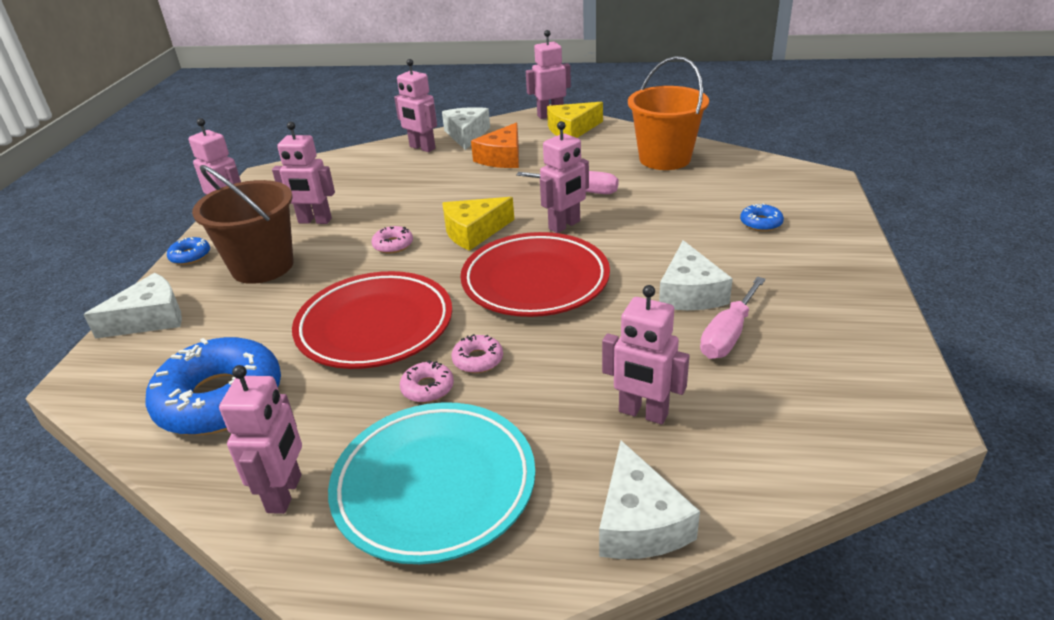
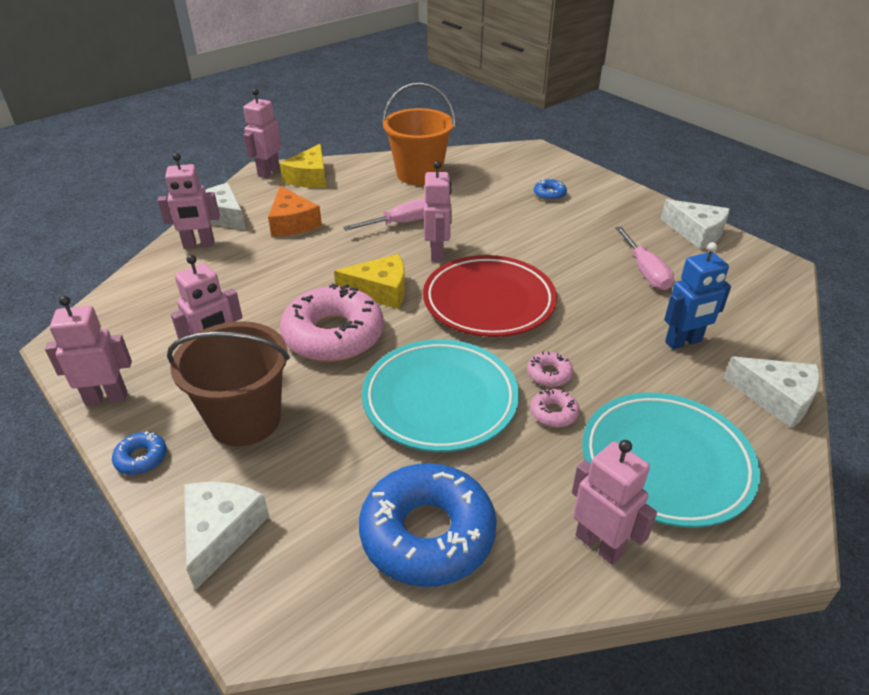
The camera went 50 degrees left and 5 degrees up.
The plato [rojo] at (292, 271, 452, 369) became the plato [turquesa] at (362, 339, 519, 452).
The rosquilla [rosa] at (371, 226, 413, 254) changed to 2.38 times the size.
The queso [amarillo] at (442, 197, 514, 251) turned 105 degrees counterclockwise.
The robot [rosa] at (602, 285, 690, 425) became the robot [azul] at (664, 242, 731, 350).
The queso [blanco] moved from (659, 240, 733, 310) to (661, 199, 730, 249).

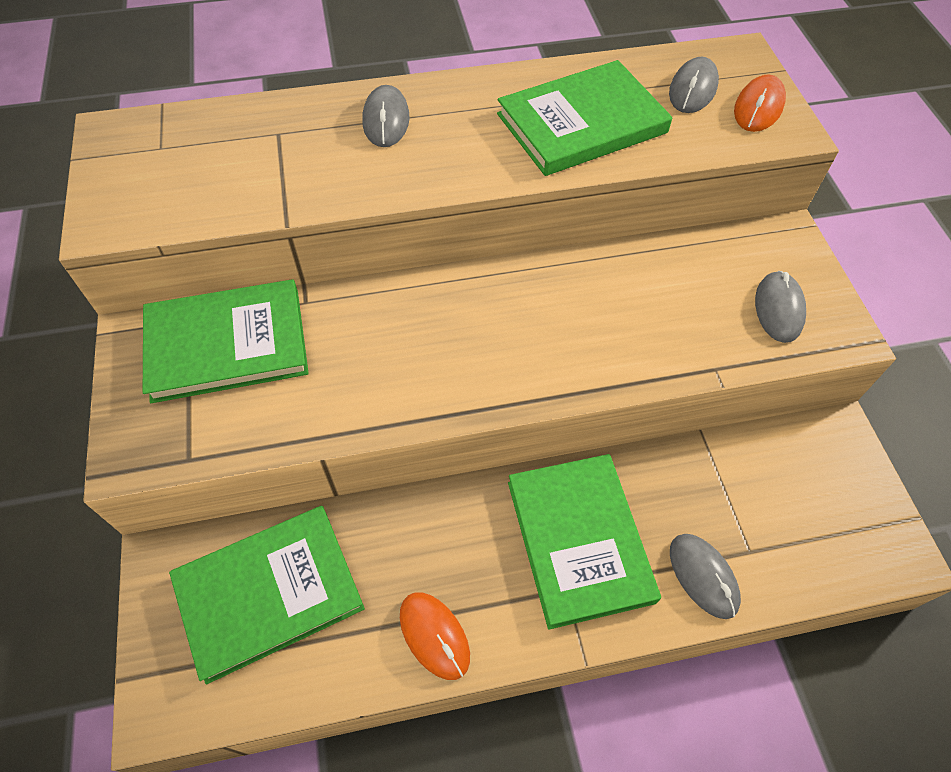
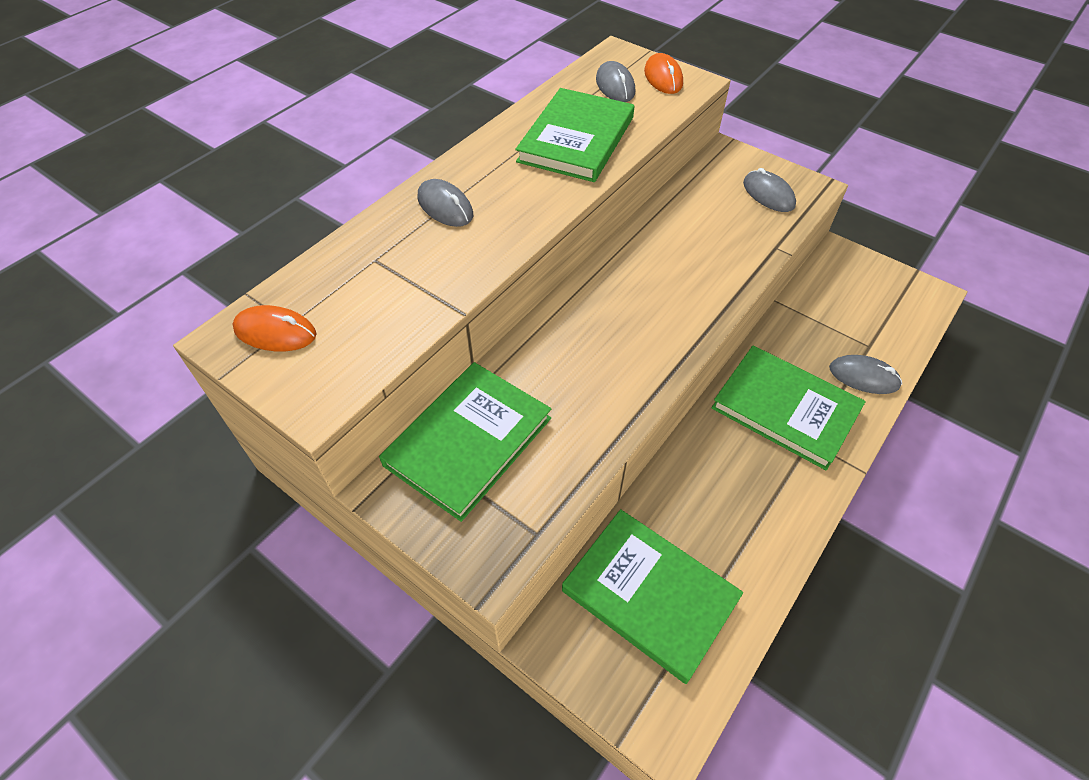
The camera went 40 degrees left and 5 degrees down.
The libro [verde] at (169, 506, 365, 684) turned 75 degrees counterclockwise.
The ratón [naranja] moved from (400, 592, 470, 680) to (233, 305, 317, 351).

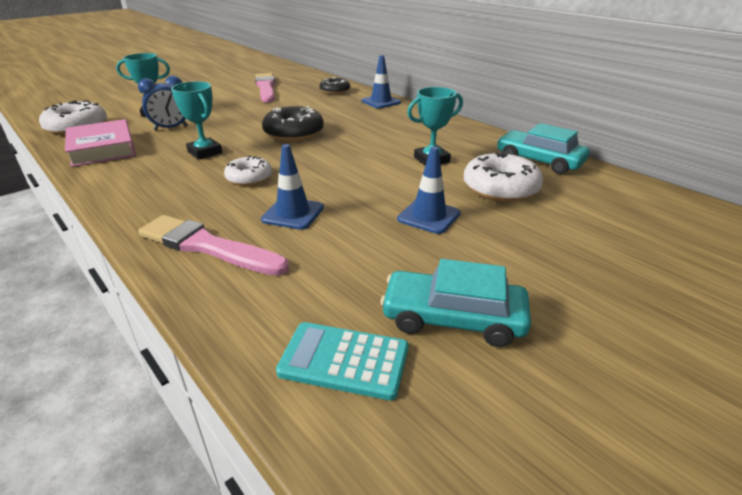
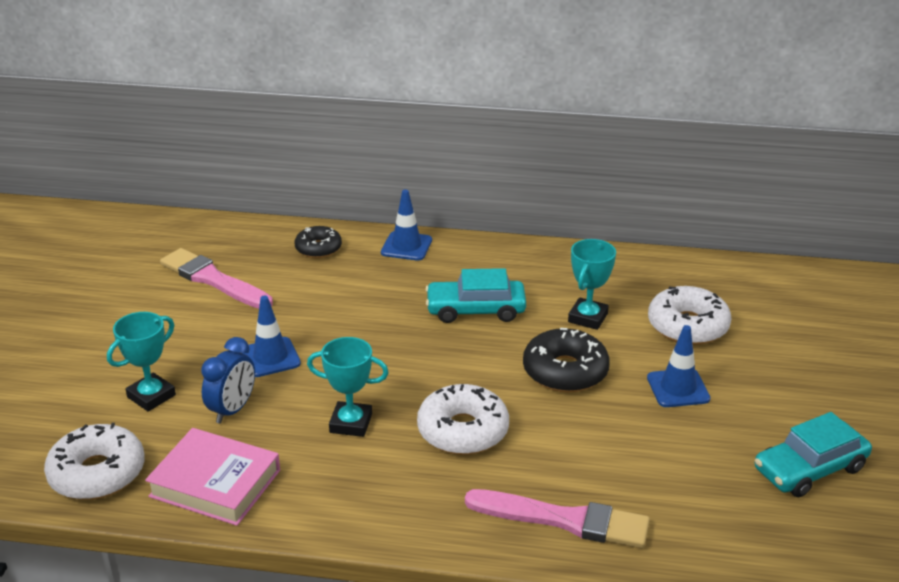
The camera went 40 degrees left and 0 degrees up.
The pincel [rosa] at (138, 215, 289, 276) turned 150 degrees counterclockwise.
The rosquilla [blanco] at (224, 156, 272, 186) changed to 1.57 times the size.
The cono de tráfico [azul] moved from (261, 144, 324, 230) to (242, 296, 301, 377).
The rosquilla [negro] moved from (262, 106, 324, 142) to (523, 328, 610, 392).
The calculadora [turquesa] at (276, 322, 409, 400) disappeared.
The coche [turquesa] moved from (497, 123, 589, 174) to (426, 268, 526, 323).

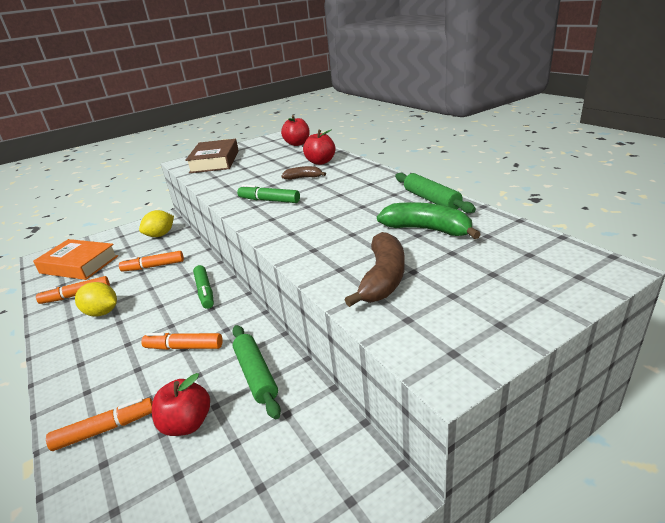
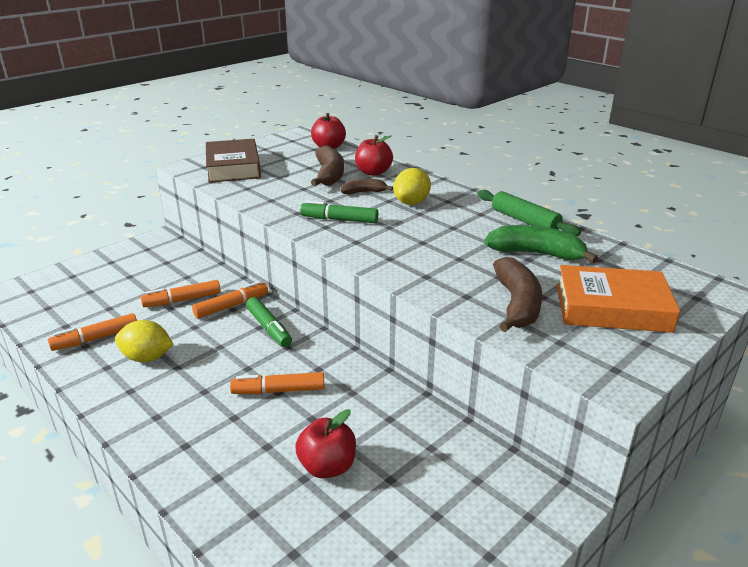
The camera went 15 degrees left and 0 degrees up.
The libro [naranja] moved from (33, 239, 118, 280) to (557, 265, 680, 333).
The rotulador [naranja] moved from (46, 398, 153, 451) to (192, 281, 268, 318).
The limón [amarillo] moved from (139, 210, 174, 237) to (393, 168, 431, 205).
The rodillo [verde] at (232, 325, 281, 419) disappeared.
The plátano [marrón] at (311, 145, 344, 186) appeared.

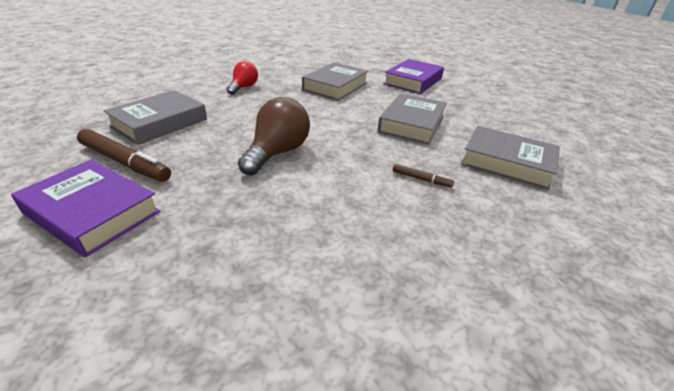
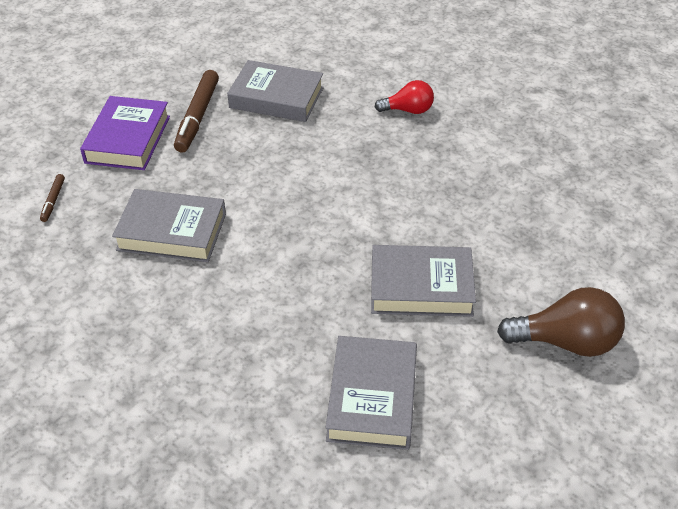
The camera went 70 degrees right and 10 degrees up.
The bombilla [marrón] moved from (238, 97, 310, 175) to (497, 287, 625, 357).
The libro [gris] moved from (302, 62, 369, 100) to (112, 189, 226, 262).
The libro [morado] at (384, 59, 444, 94) disappeared.
The rotulador [marrón] moved from (393, 164, 454, 187) to (40, 174, 65, 222).

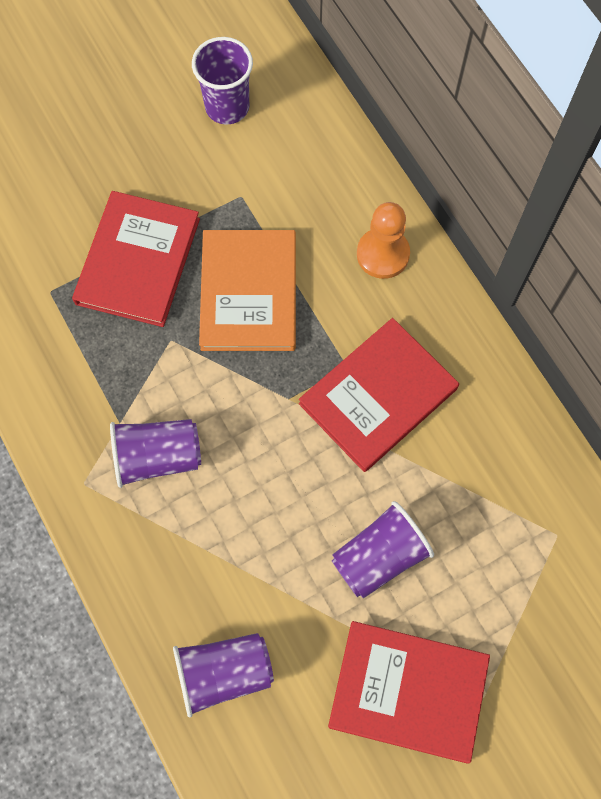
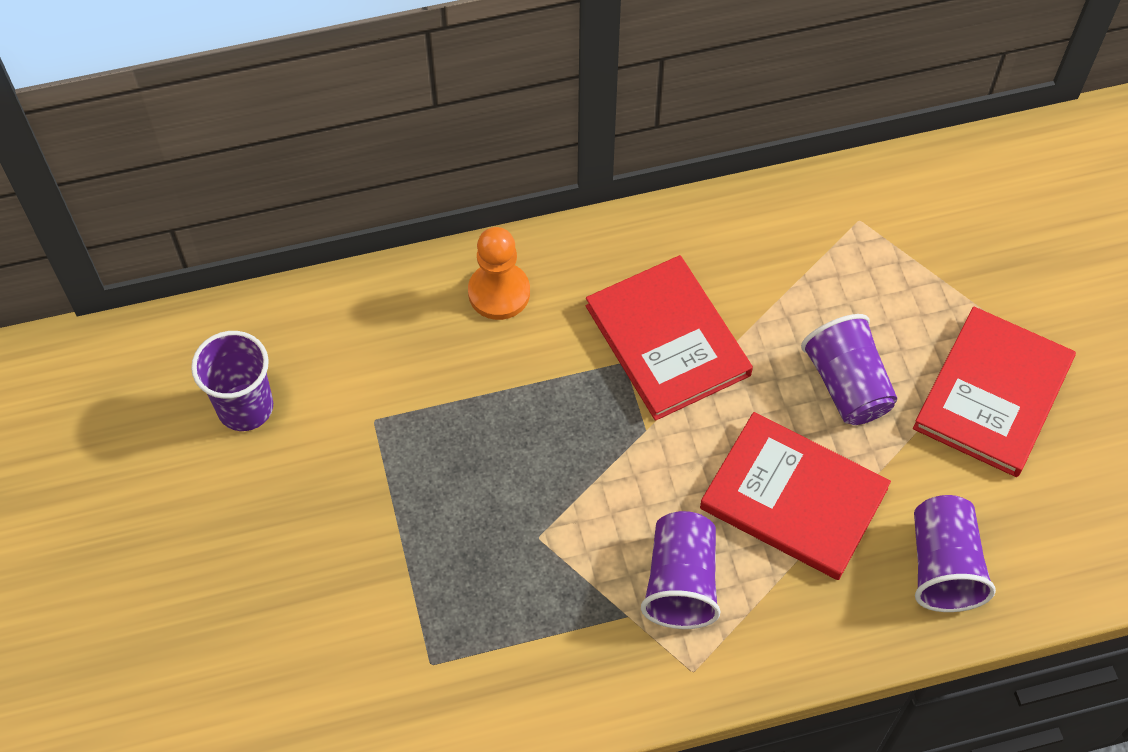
The camera went 75 degrees left and 10 degrees down.
The libro [rojo] moved from (72, 191, 200, 327) to (700, 412, 891, 580).
The libro [naranja] at (199, 230, 296, 351) disappeared.

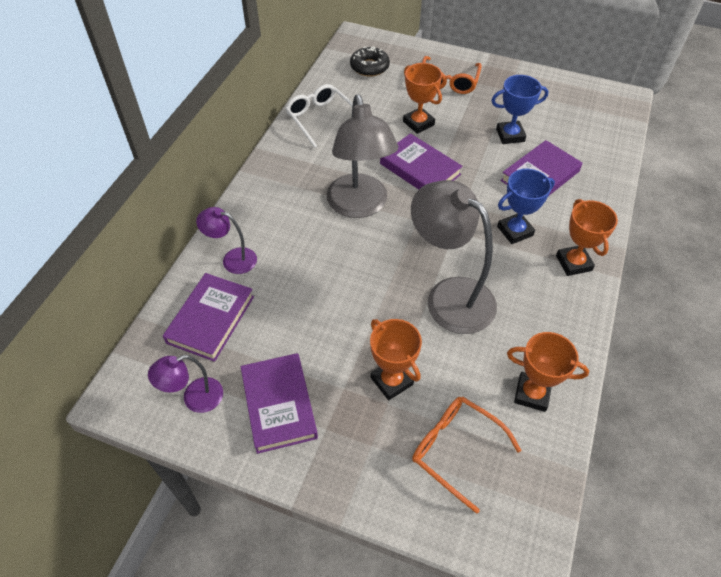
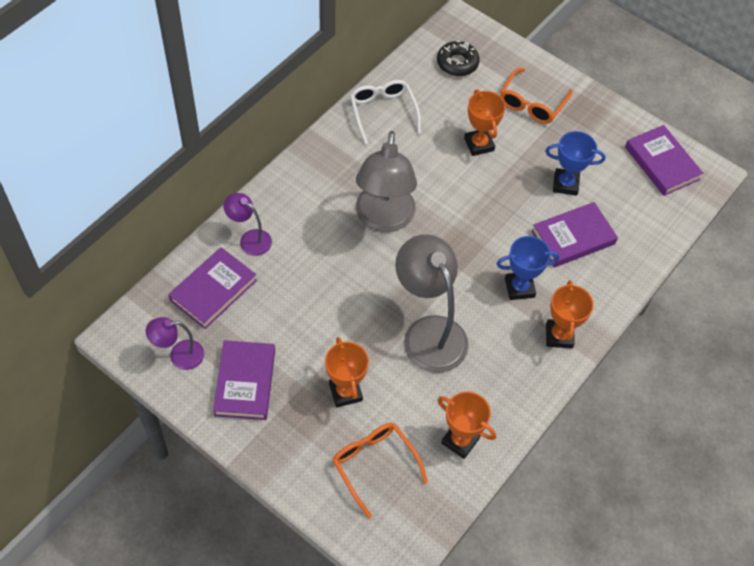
The camera went 15 degrees right and 5 degrees up.
The libro [morado] moved from (380, 133, 463, 189) to (625, 125, 703, 196).

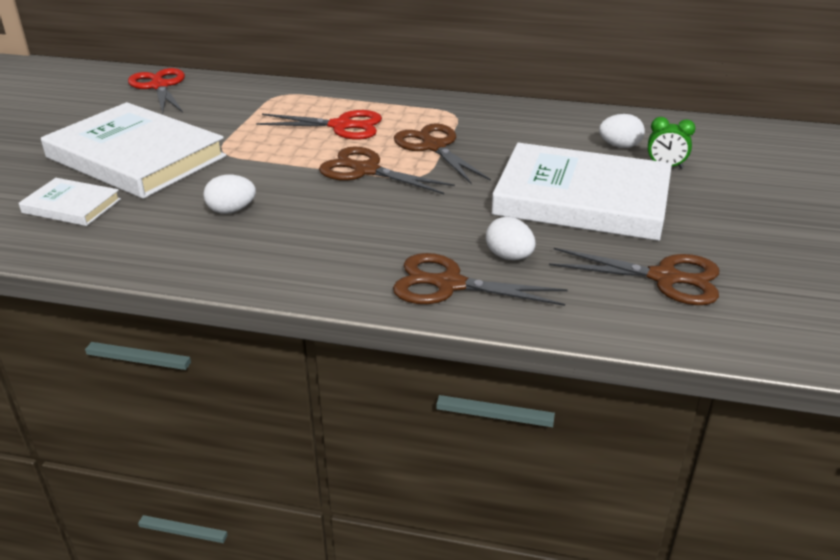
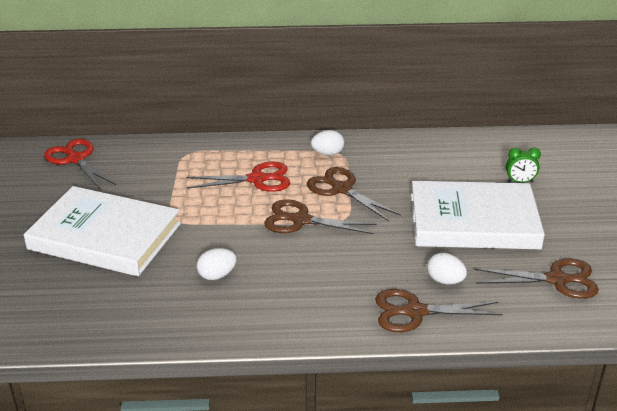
The camera went 15 degrees left and 0 degrees up.
The libro [blanco] at (19, 178, 121, 226) disappeared.
The huevo [blanco] moved from (599, 114, 645, 148) to (311, 130, 345, 155).

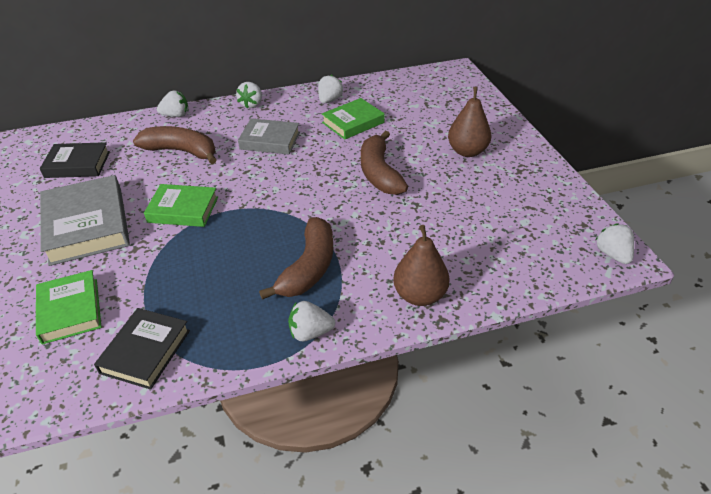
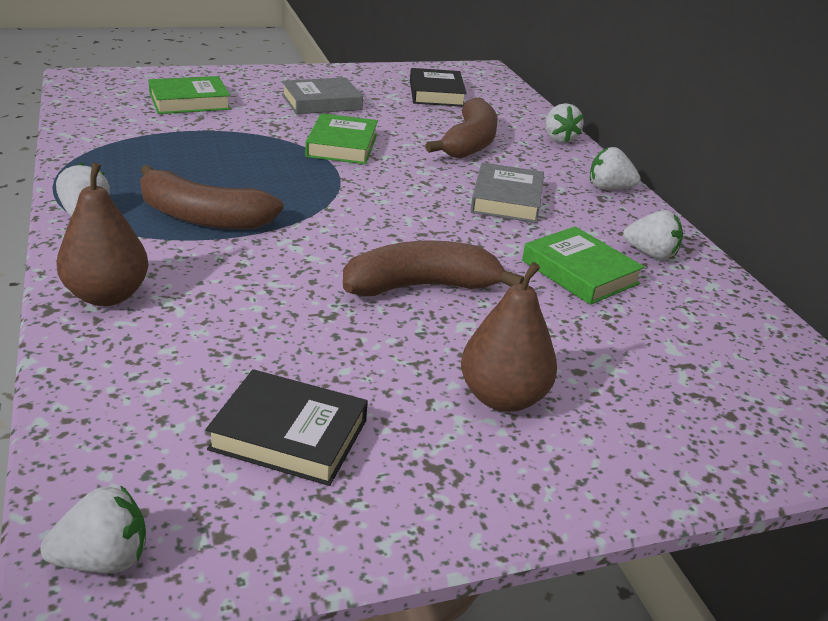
The camera went 85 degrees right and 10 degrees down.
The libro [gris] at (40, 175, 130, 266) changed to 0.64 times the size.
The libro [negro] moved from (94, 308, 190, 390) to (206, 369, 368, 486).

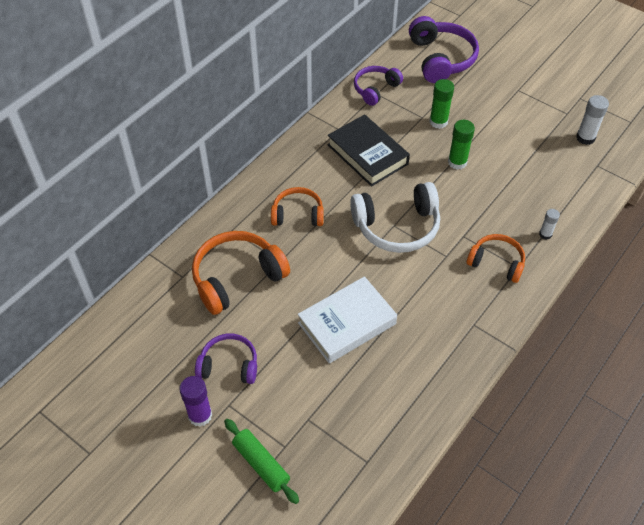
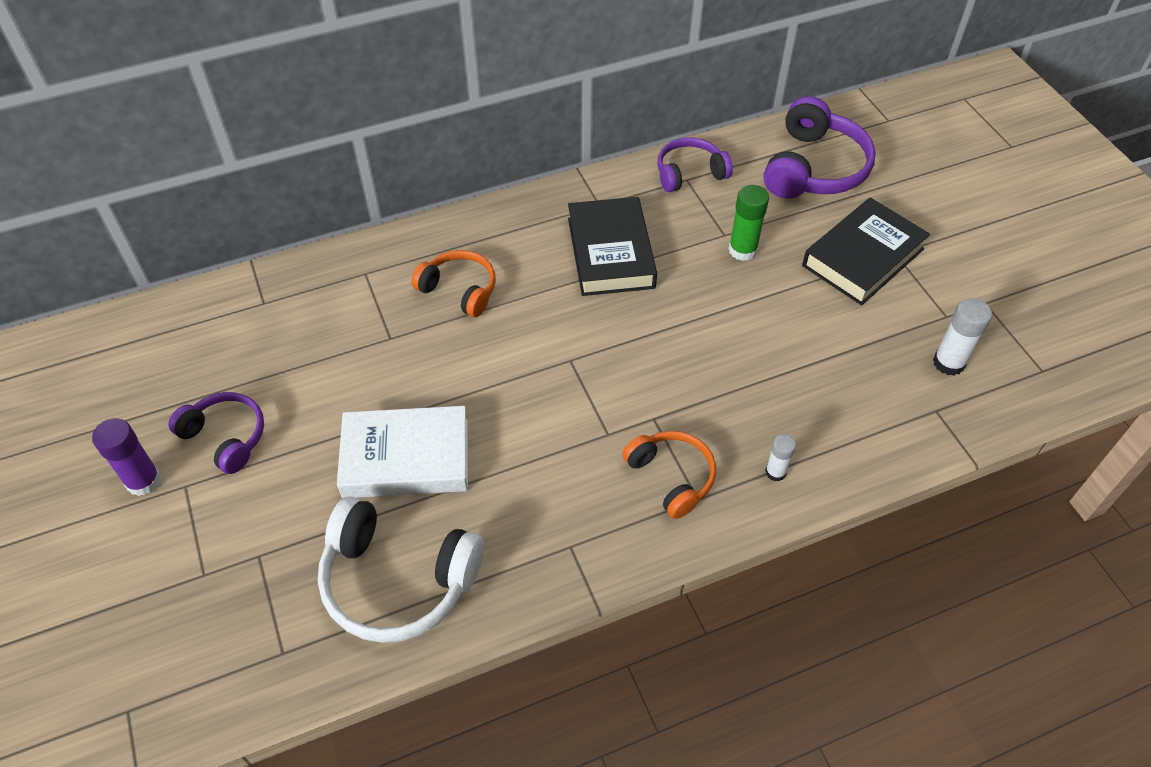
The camera went 30 degrees right and 0 degrees up.
The auriculares [naranja] at (192, 231, 290, 315) disappeared.
The rodillo [verde] at (224, 419, 299, 504) disappeared.
The auriculares [blanco] moved from (350, 182, 440, 253) to (318, 496, 484, 643).
The barra de pegamento [verde] at (448, 120, 475, 170) disappeared.
The libro [negro] at (802, 197, 930, 306) appeared.

